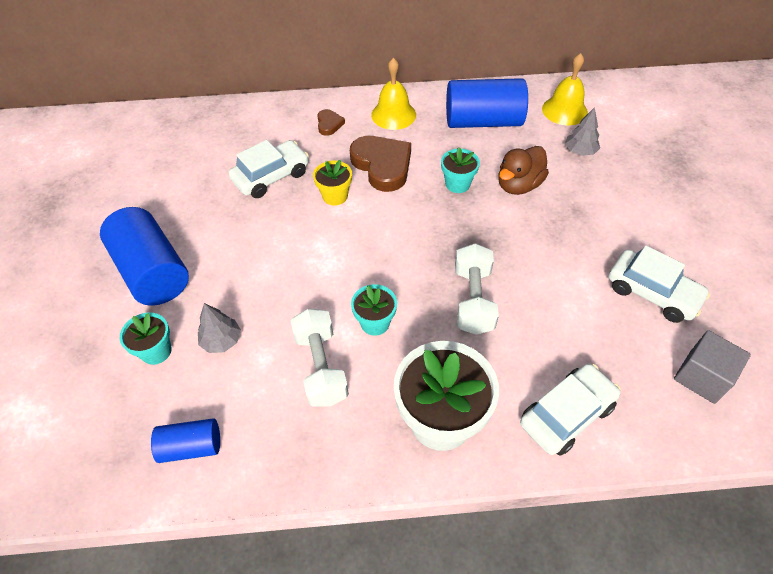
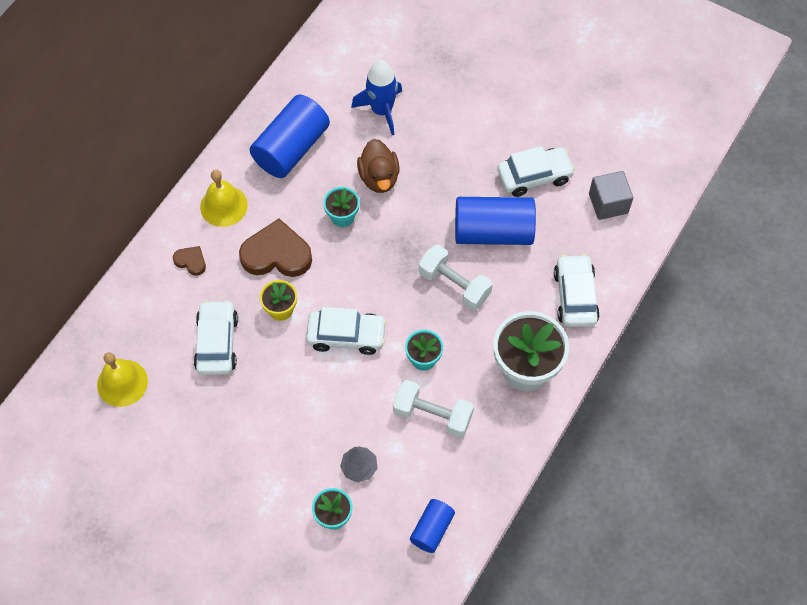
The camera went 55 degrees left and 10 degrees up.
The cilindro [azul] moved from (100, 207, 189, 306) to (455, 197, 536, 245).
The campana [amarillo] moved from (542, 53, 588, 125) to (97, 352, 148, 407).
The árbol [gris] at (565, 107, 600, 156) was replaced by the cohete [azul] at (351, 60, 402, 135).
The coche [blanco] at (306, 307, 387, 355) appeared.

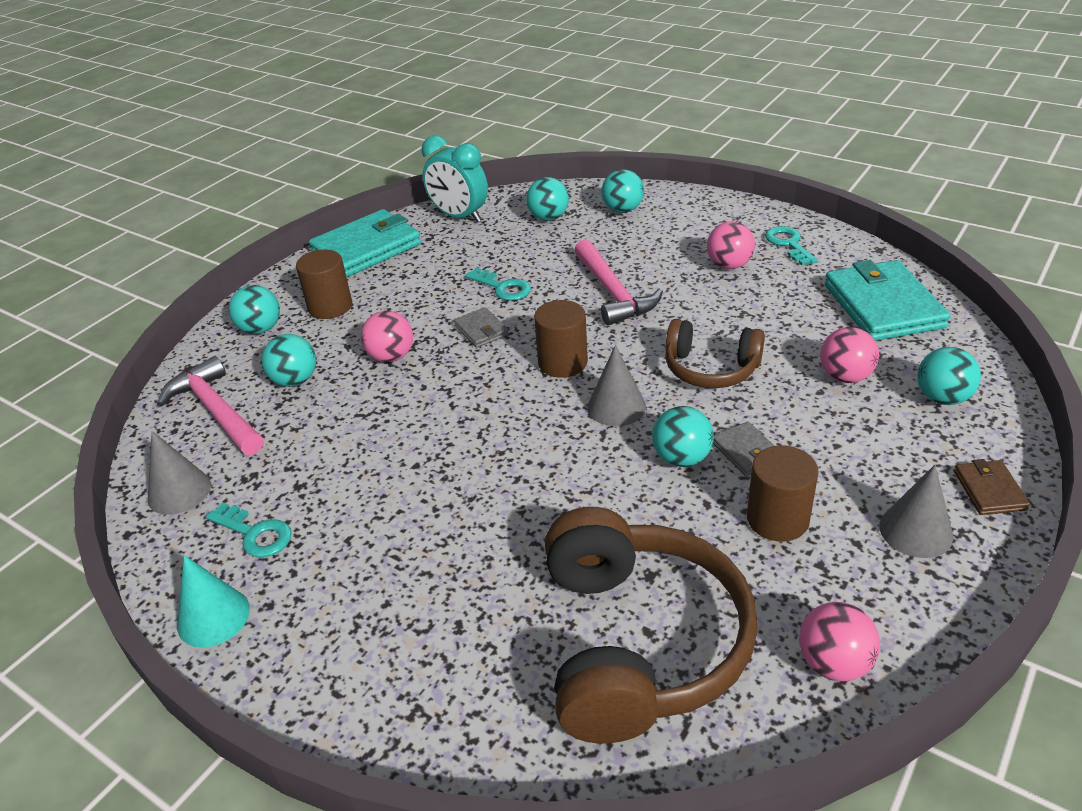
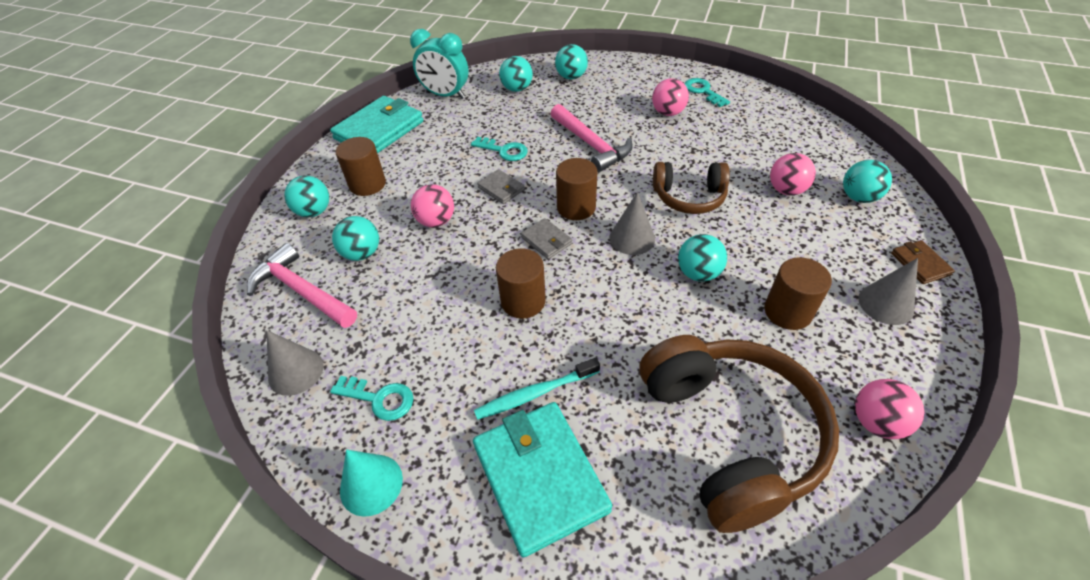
The camera went 15 degrees left and 10 degrees up.
The cartera [gris] moved from (713, 422, 774, 477) to (521, 218, 572, 259).
The cartera [turquesa] moved from (825, 260, 951, 341) to (473, 402, 612, 557).
The cepillo de dientes [turquesa] at (474, 358, 600, 420) appeared.
The cilindro [marrón] at (496, 248, 546, 319) appeared.

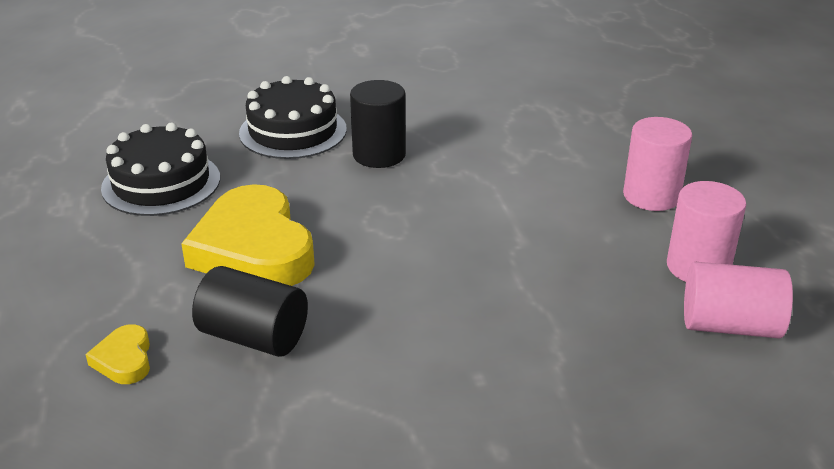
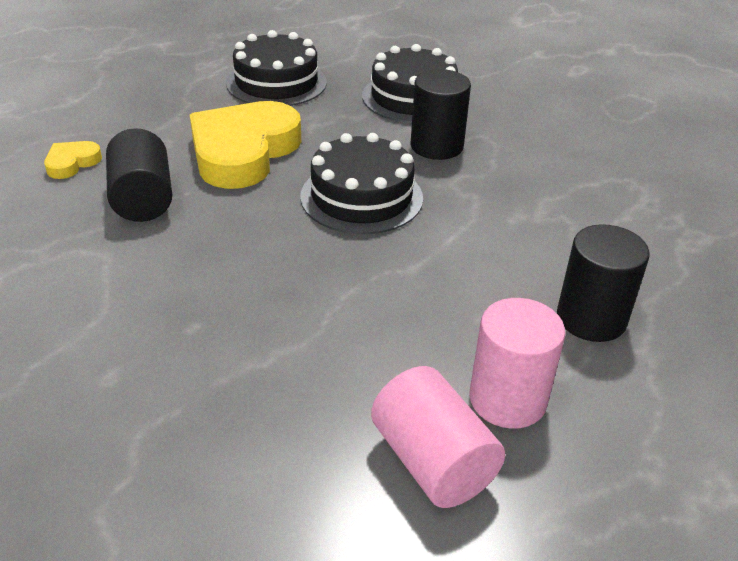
The camera went 50 degrees right and 5 degrees up.
The cilindro [rosa] at (623, 117, 692, 211) became the cilindro [negro] at (557, 224, 650, 342).
The tarta [negro] at (300, 133, 423, 234) appeared.

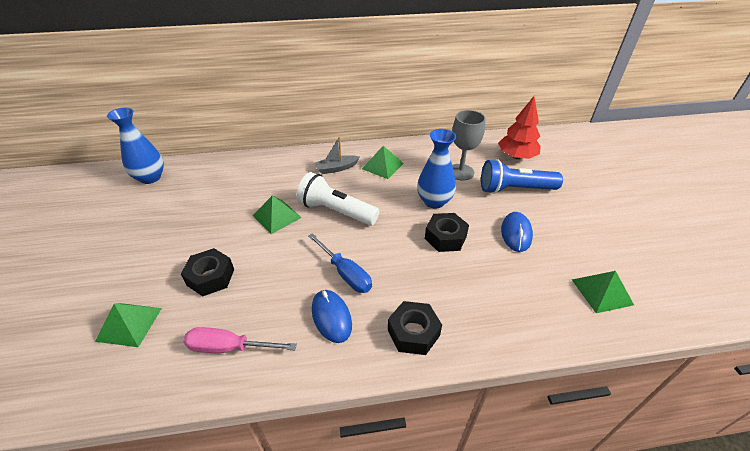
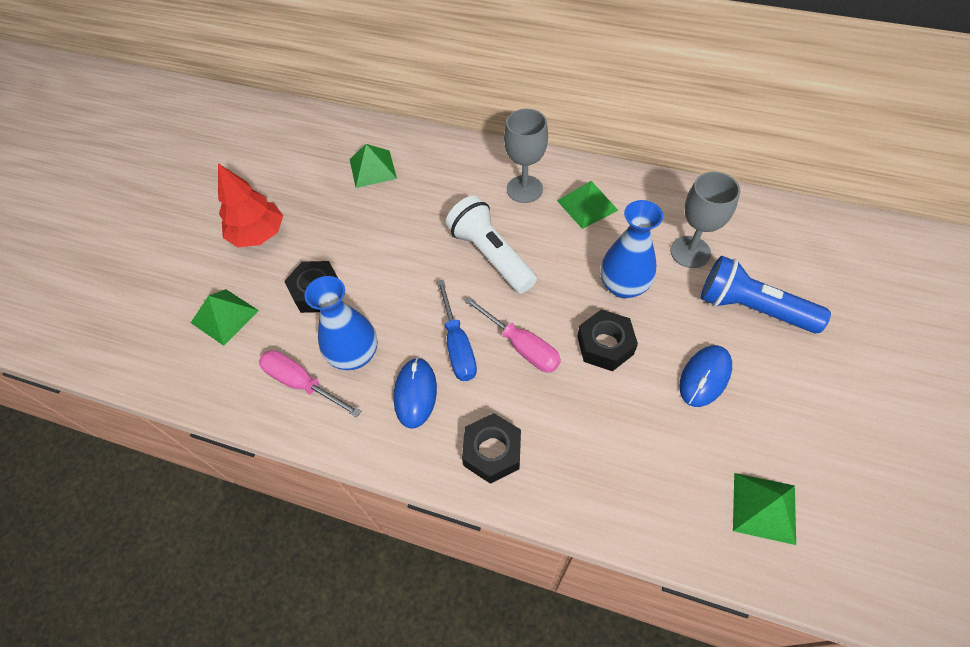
The camera went 30 degrees right and 15 degrees up.
The florero [azul] moved from (107, 108, 164, 184) to (304, 276, 377, 370).
The pirámide [verde] moved from (253, 195, 301, 234) to (350, 144, 397, 188).
The barco [gris] at (314, 137, 359, 174) was replaced by the copa [gris] at (504, 109, 548, 203).
The árbol [rojo] moved from (498, 96, 541, 159) to (218, 163, 283, 247).
The destornillador [rosa] at (464, 297, 561, 372) appeared.

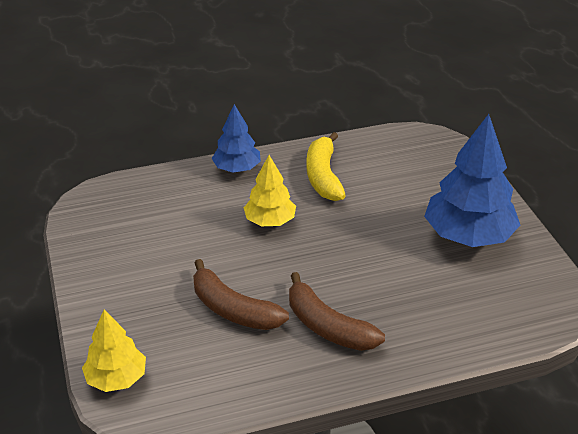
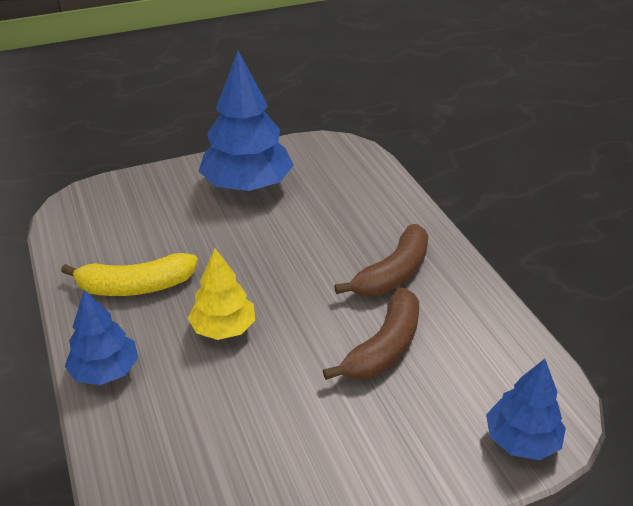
The camera went 95 degrees left and 0 degrees up.
The árbol [amarillo] at (82, 309, 146, 392) became the árbol [azul] at (486, 359, 566, 460).

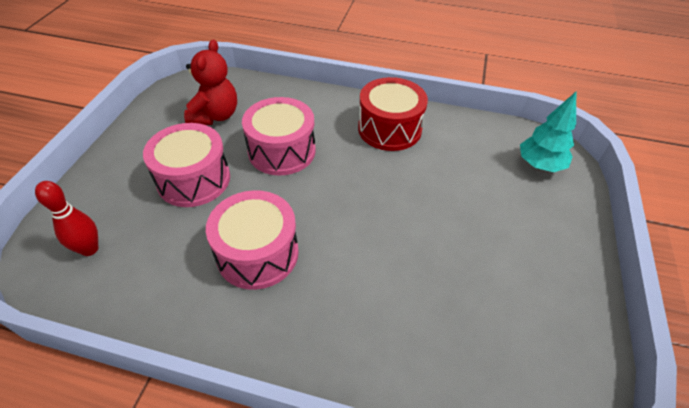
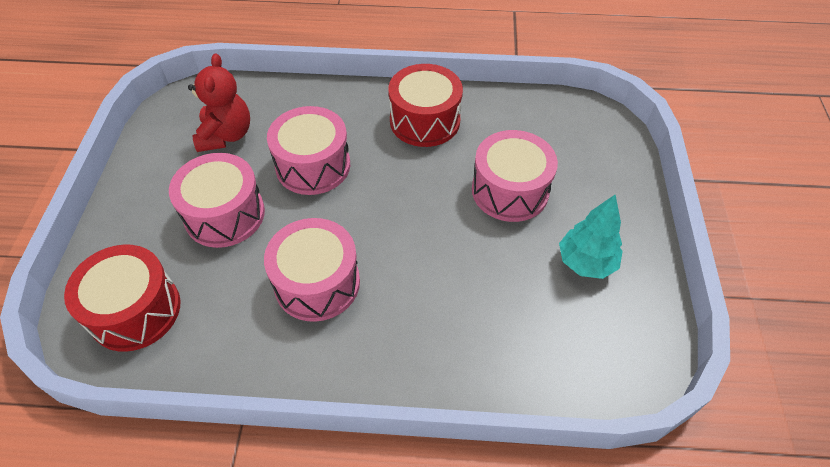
The camera went 10 degrees left and 5 degrees up.
The bolo [rojo] at (35, 181, 98, 256) was replaced by the tambor [rojo] at (64, 245, 180, 352).
The árbol [turquesa] moved from (520, 92, 576, 172) to (559, 194, 623, 279).
The tambor [rosa] at (472, 130, 558, 222) appeared.

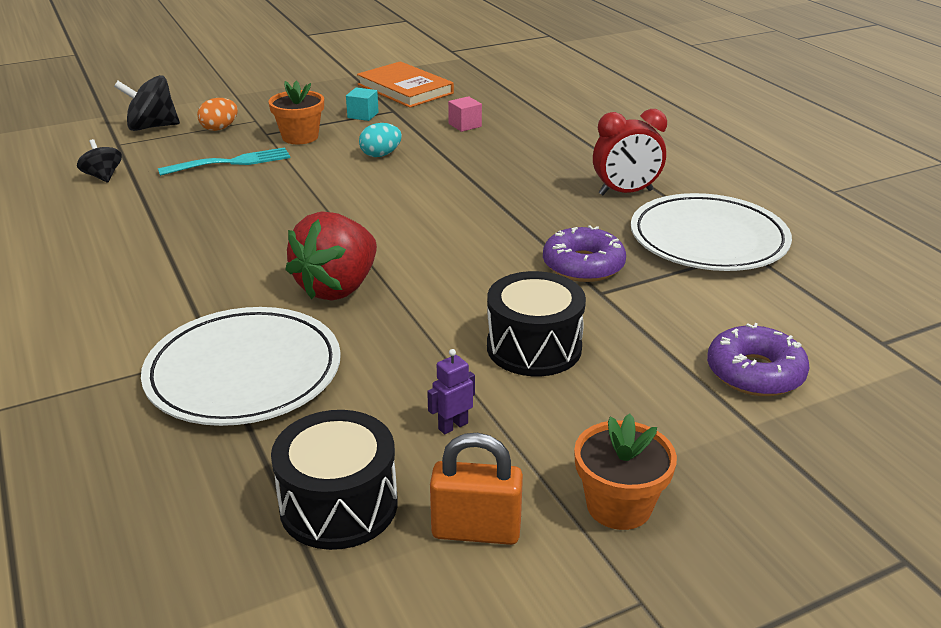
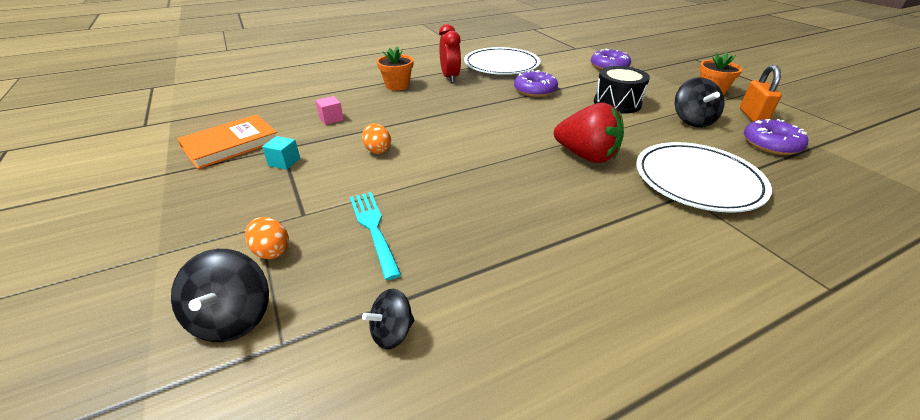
The camera went 90 degrees left and 5 degrees up.
The maceta [naranja] moved from (268, 81, 324, 144) to (377, 46, 413, 91).
The tambor [negro] at (271, 410, 398, 550) was replaced by the rosquilla [morado] at (744, 119, 808, 155).
The huevo [turquesa] at (359, 123, 402, 157) became the huevo [naranja] at (362, 123, 391, 154).
The robot [morado] at (427, 349, 475, 434) was replaced by the peonza [negro] at (675, 77, 725, 128).

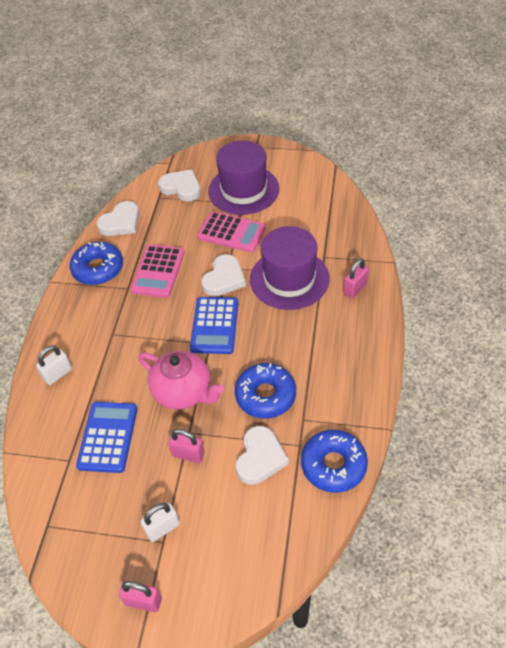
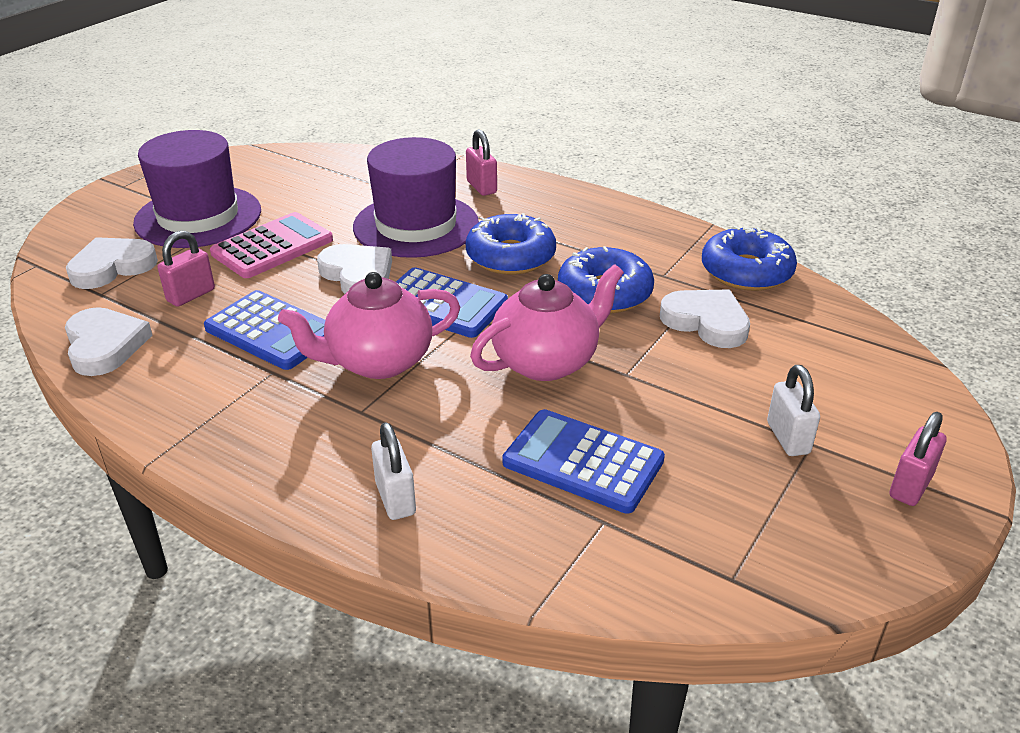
The camera went 70 degrees left and 15 degrees down.
The rosquilla [azul] moved from (70, 242, 123, 285) to (466, 213, 556, 275).
The calculadora [rosa] at (130, 244, 184, 298) became the calculadora [azul] at (204, 290, 325, 370).
The candado [rosa] moved from (168, 429, 205, 463) to (158, 231, 215, 307).
The tetera [rosa] at (278, 272, 460, 379) appeared.

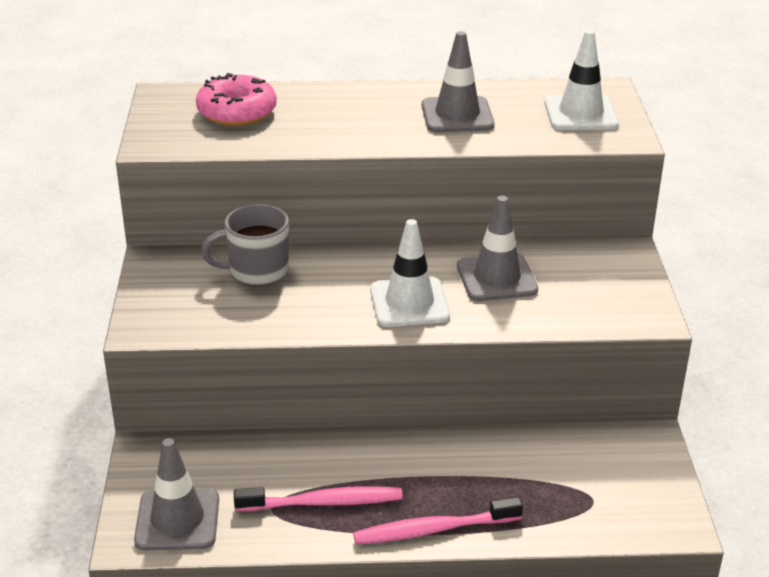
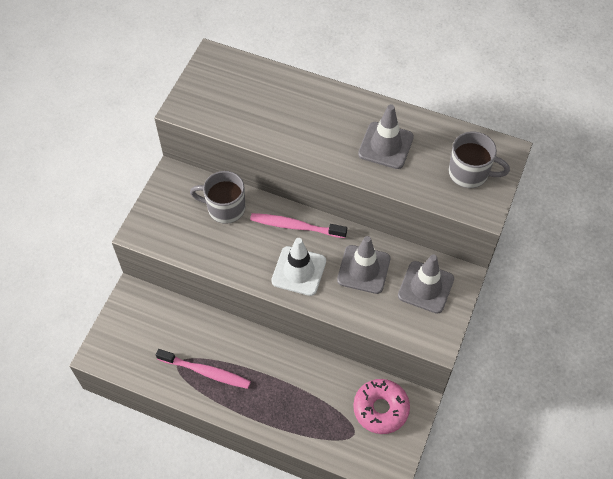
The camera went 25 degrees right and 25 degrees up.
The cono de tráfico [gris] moved from (134, 438, 219, 550) to (398, 255, 454, 314).
The rosquilla [rosa] moved from (196, 73, 277, 126) to (353, 379, 410, 434).
The cepillo de dientes [rosa] moved from (353, 497, 523, 544) to (250, 213, 347, 238).
The cono de tráfico [blanco] at (545, 30, 619, 130) was replaced by the taza [gris] at (449, 131, 510, 188).

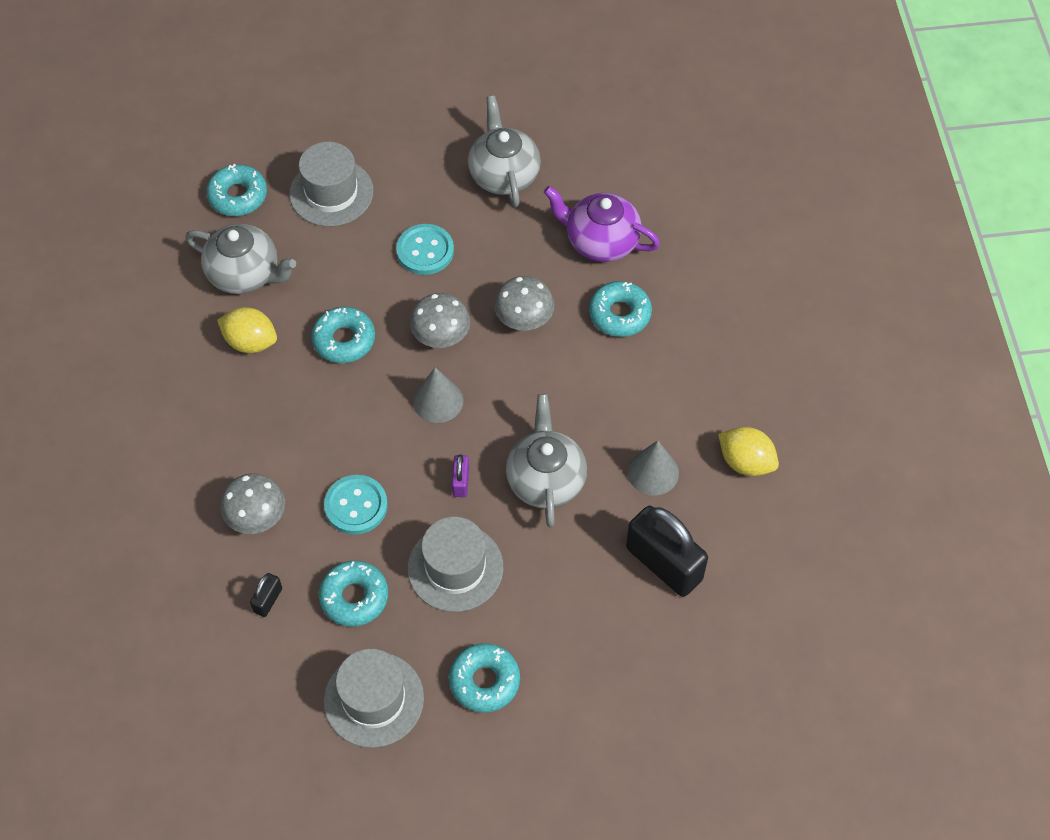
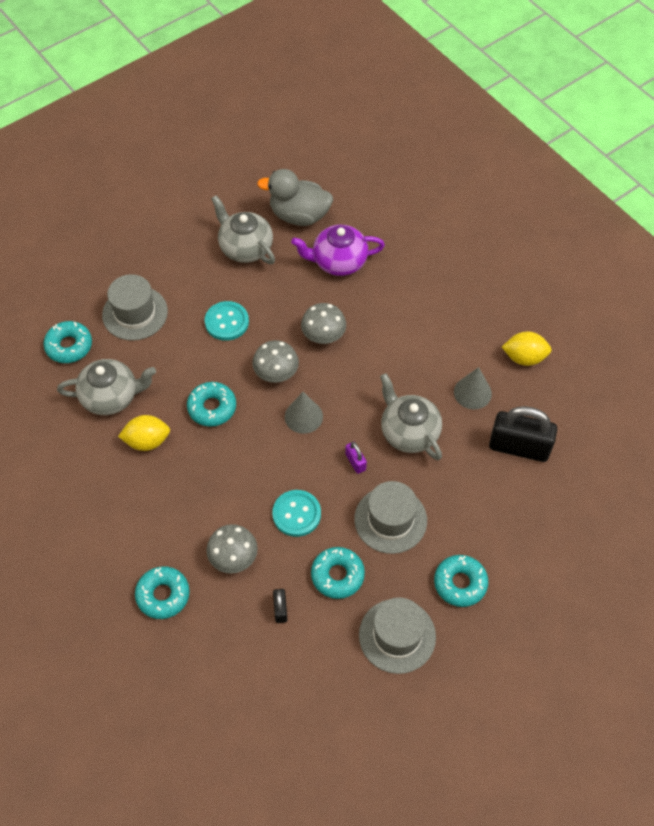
The camera went 30 degrees left and 0 degrees up.
The rosquilla [turquesa] moved from (589, 281, 652, 337) to (135, 566, 190, 619).
The pato [gris] at (257, 169, 333, 226) appeared.

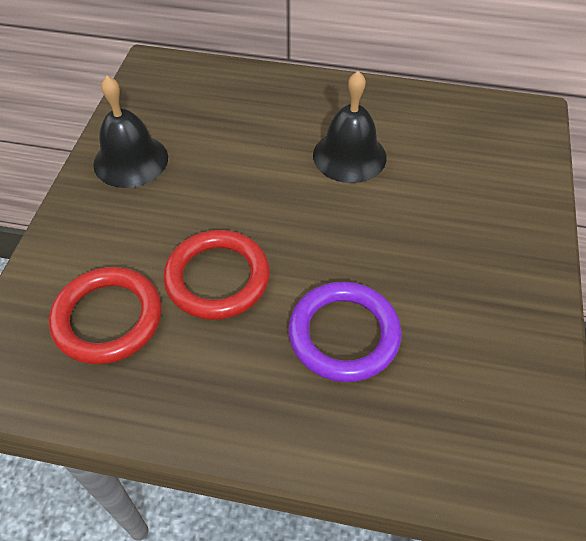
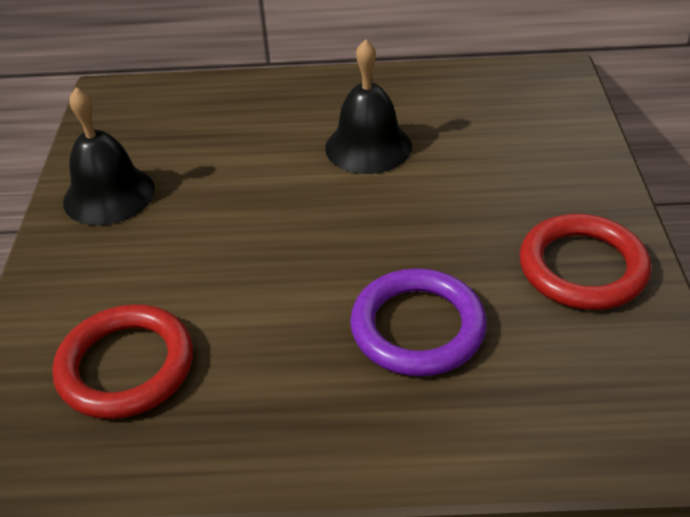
The camera went 10 degrees left and 10 degrees down.
The anillo [rojo] moved from (163, 230, 270, 320) to (519, 214, 651, 310).

